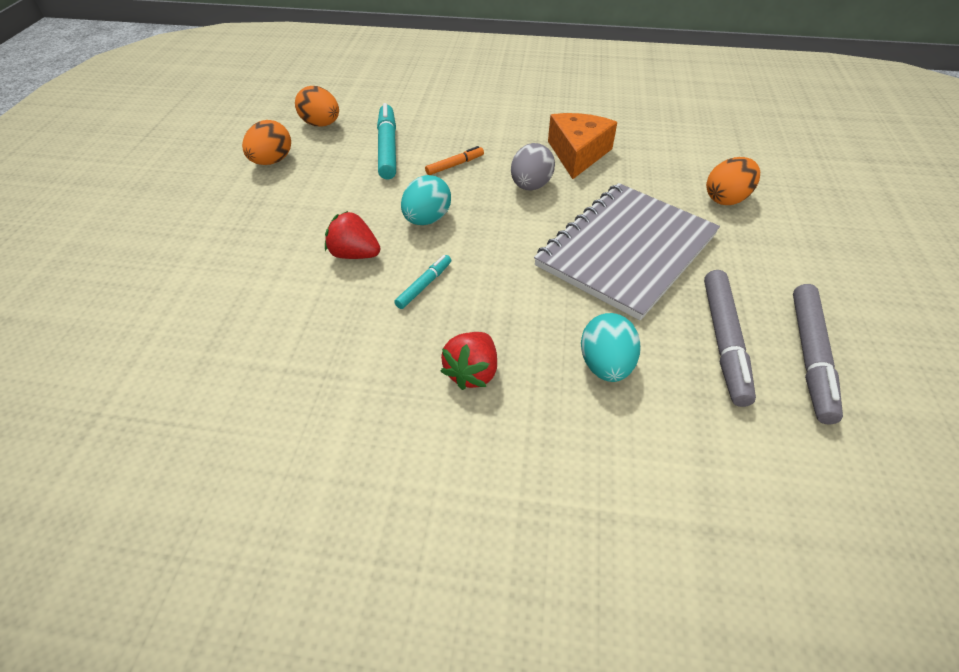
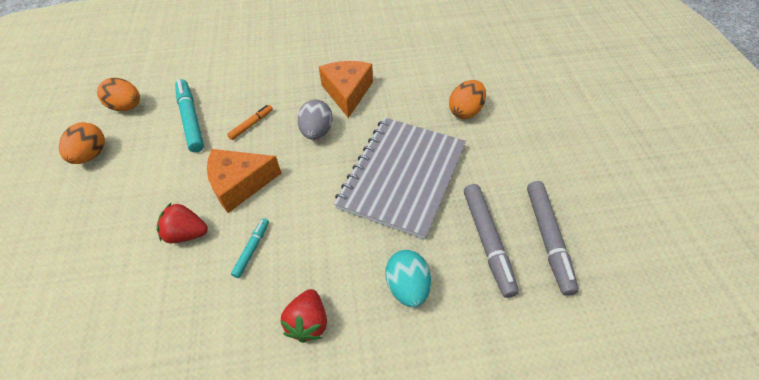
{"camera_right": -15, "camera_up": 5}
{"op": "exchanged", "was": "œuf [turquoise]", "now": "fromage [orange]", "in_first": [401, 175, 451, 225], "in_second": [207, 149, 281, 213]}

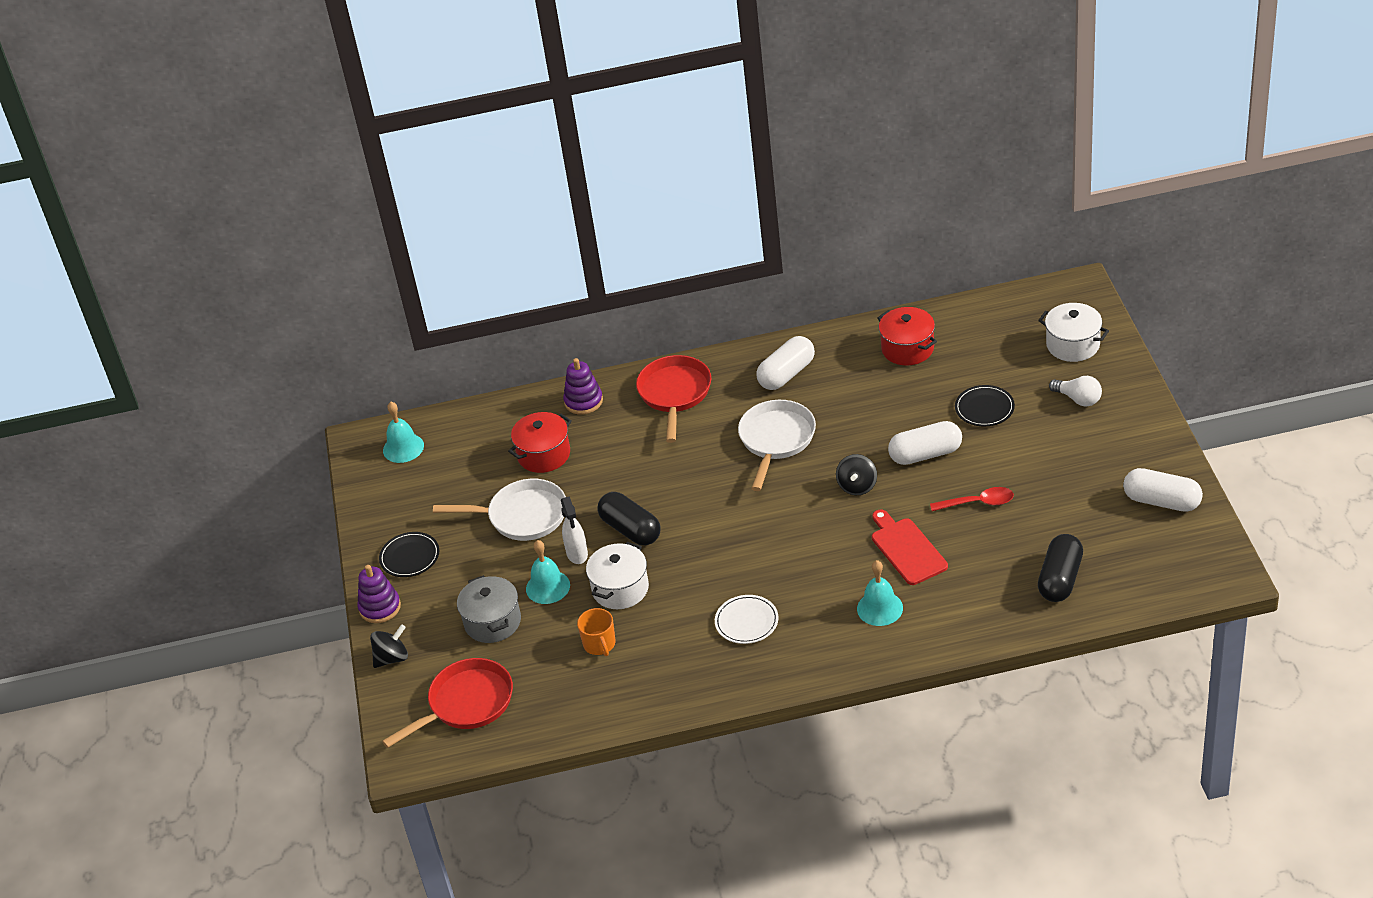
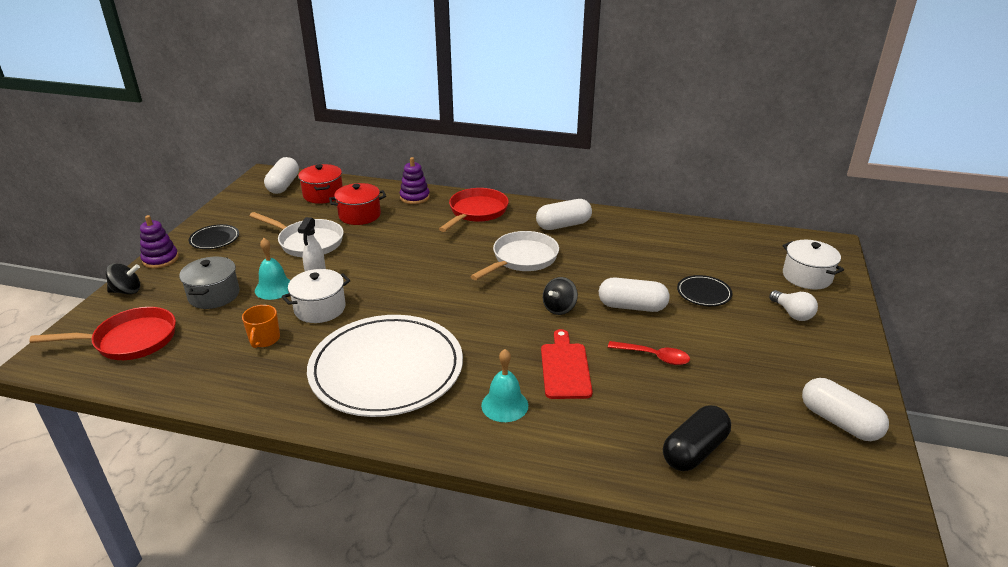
{"camera_right": 20, "camera_up": -10}
{"op": "missing", "was": "gélule [noir]", "in_first": [598, 492, 660, 545]}
{"op": "relocated", "was": "marmite [rouge]", "in_first": [877, 307, 937, 366], "in_second": [298, 164, 343, 204]}
{"op": "exchanged", "was": "cloche [turquoise]", "now": "gélule [blanc]", "in_first": [383, 402, 424, 463], "in_second": [264, 157, 299, 194]}
{"op": "size", "was": "assiette [blanc]", "in_first": [715, 595, 779, 644], "in_second": [307, 315, 463, 417], "ratio": 2.48}

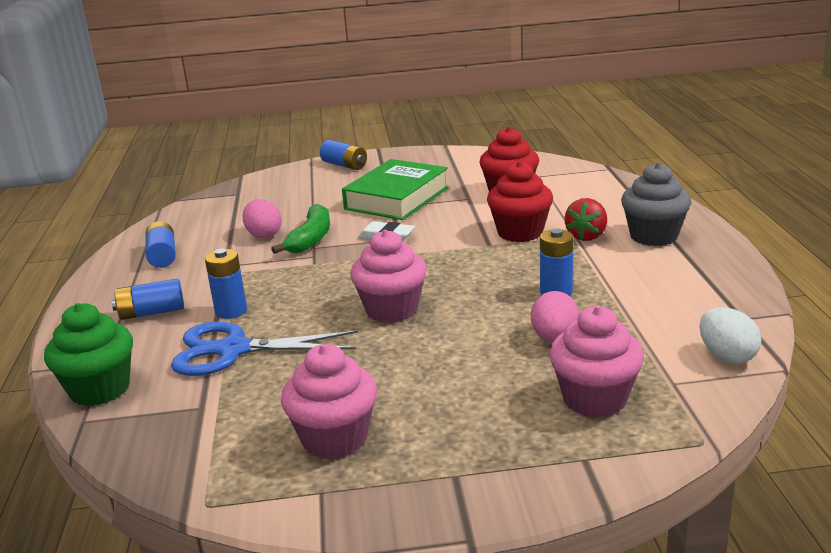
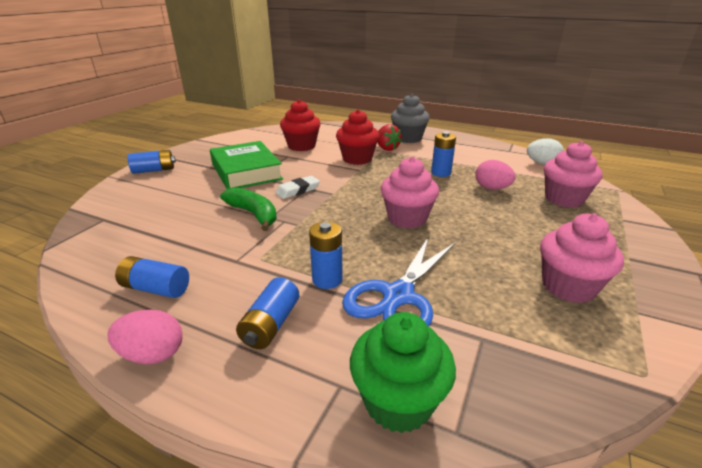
{"camera_right": -60, "camera_up": 5}
{"op": "relocated", "was": "œuf [rose]", "in_first": [242, 199, 282, 238], "in_second": [108, 310, 183, 365]}

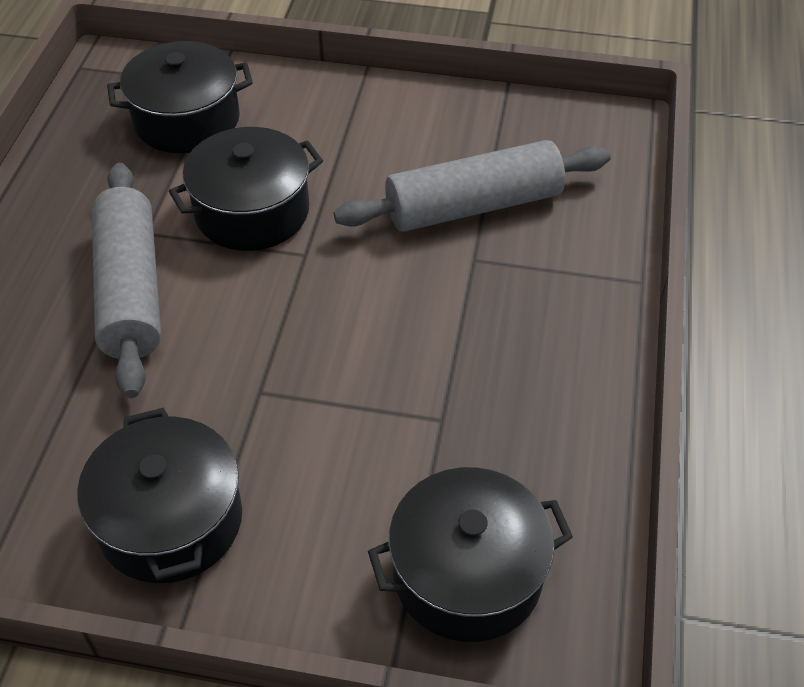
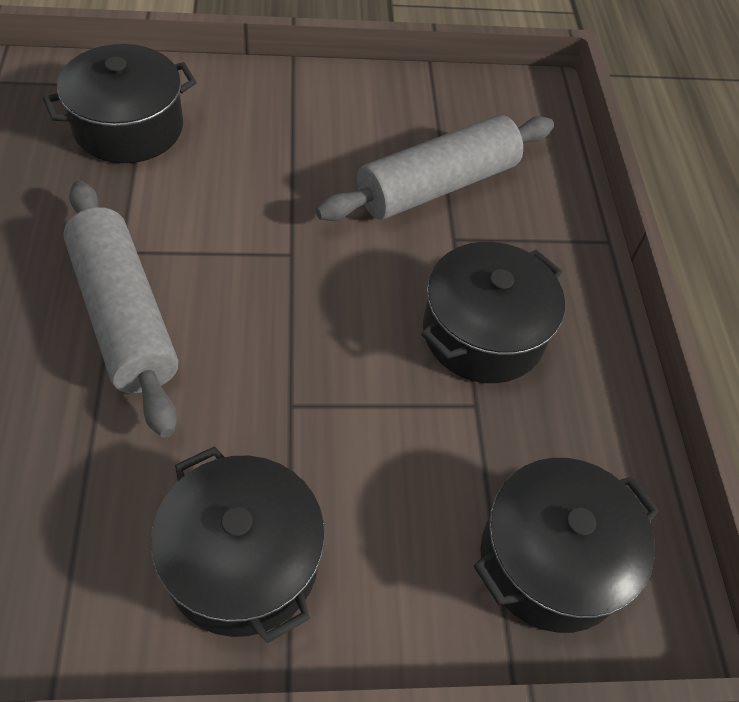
{"camera_right": -20, "camera_up": 5}
{"op": "relocated", "was": "marmite [noir]", "in_first": [169, 127, 323, 251], "in_second": [421, 242, 565, 383]}

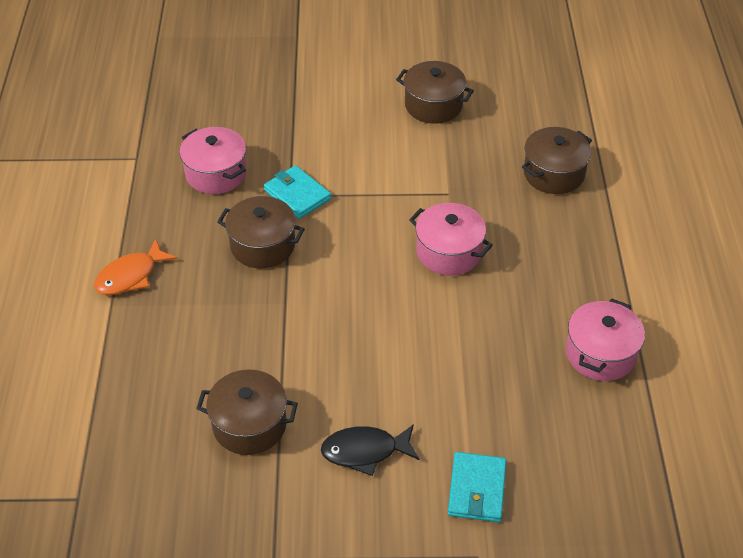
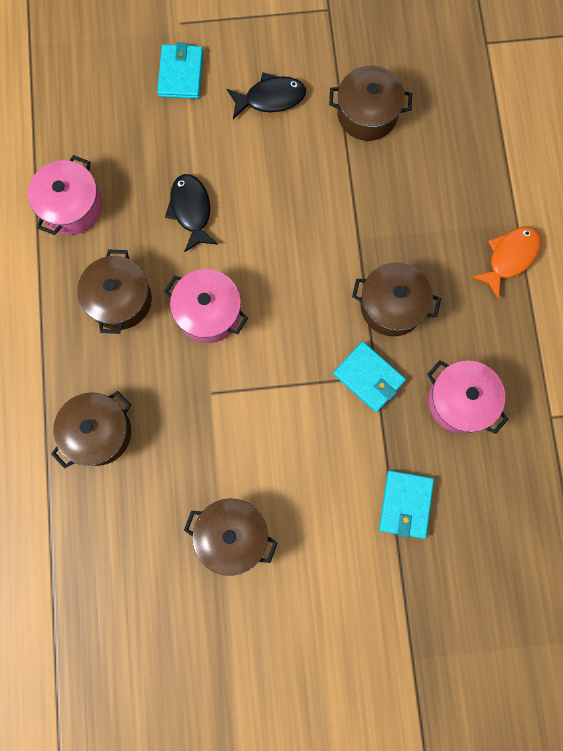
{"camera_right": 175, "camera_up": 30}
{"op": "appeared", "now": "marmite [marron]", "in_second": [77, 249, 152, 334]}
{"op": "appeared", "now": "poisson [noir]", "in_second": [165, 174, 218, 252]}
{"op": "appeared", "now": "portefeuille [turquoise]", "in_second": [379, 470, 434, 539]}

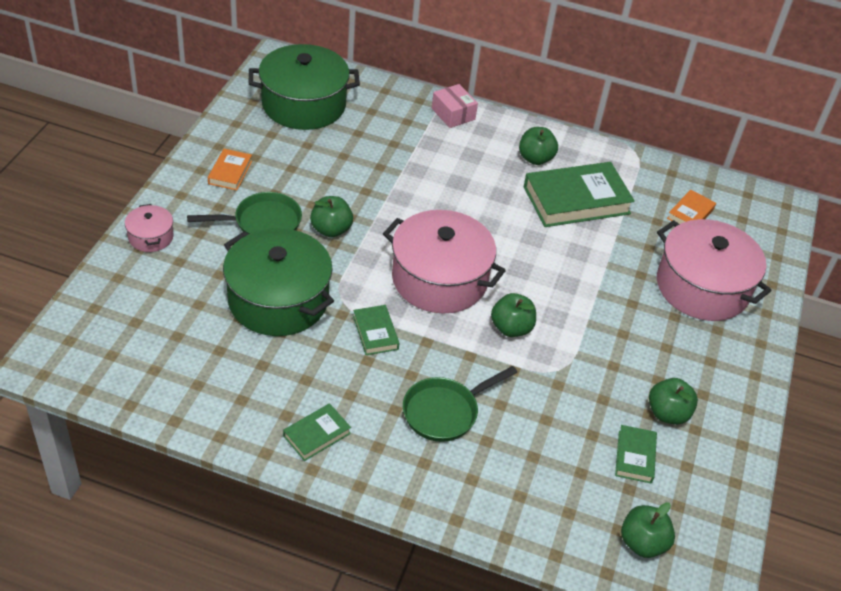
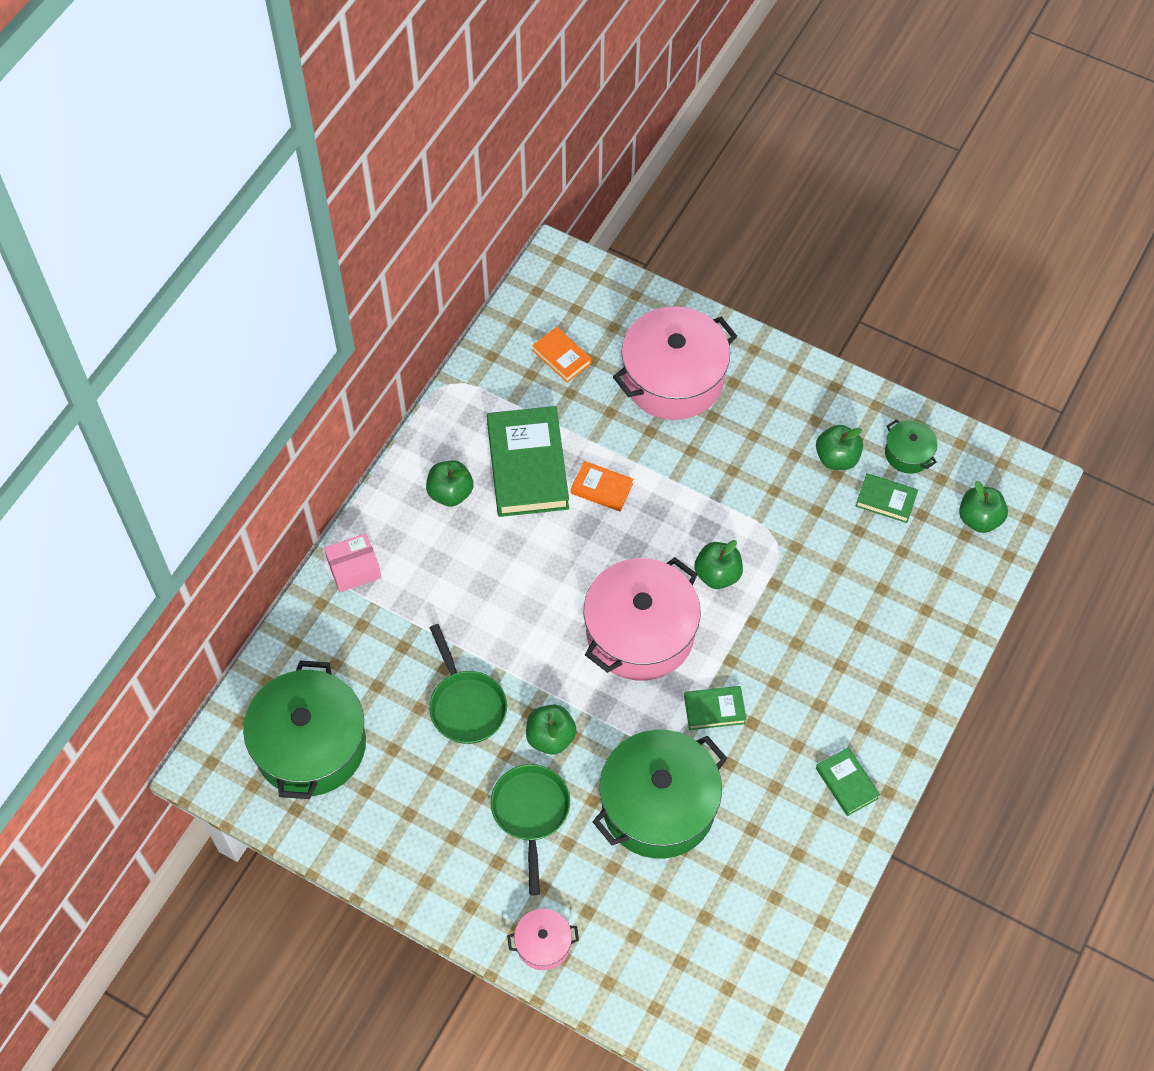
{"camera_right": -75, "camera_up": 15}
{"op": "appeared", "now": "marmite [vert]", "in_second": [885, 419, 937, 474]}
{"op": "relocated", "was": "livre [orange]", "in_first": [208, 149, 252, 190], "in_second": [571, 461, 633, 511]}
{"op": "relocated", "was": "poêle [vert]", "in_first": [403, 366, 517, 442], "in_second": [429, 624, 507, 744]}

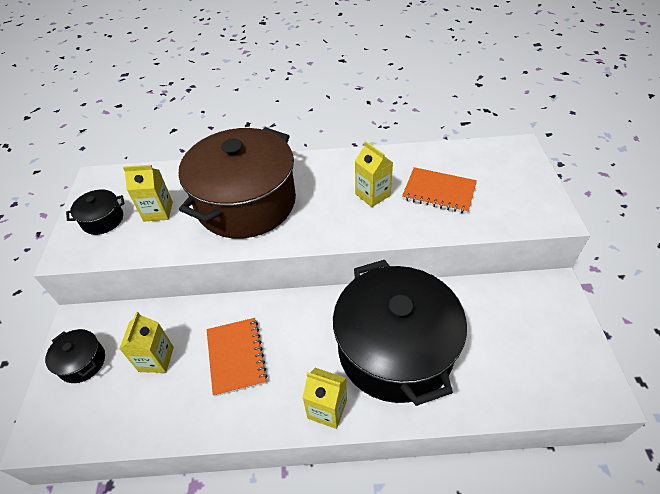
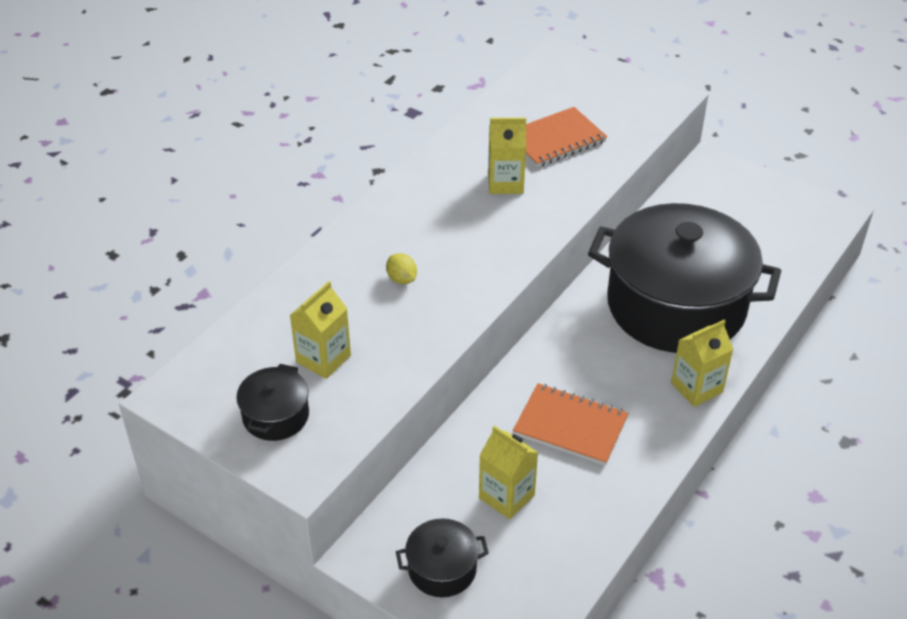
{"camera_right": -55, "camera_up": -5}
{"op": "exchanged", "was": "marmite [marron]", "now": "citron [jaune]", "in_first": [179, 127, 296, 238], "in_second": [386, 253, 417, 284]}

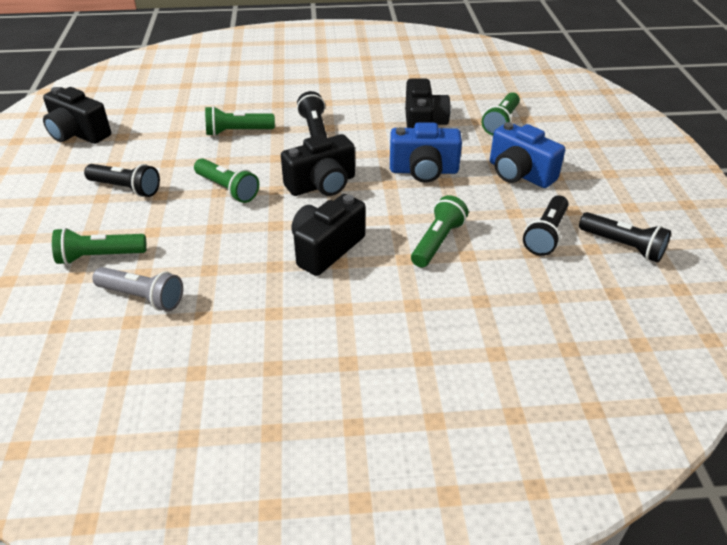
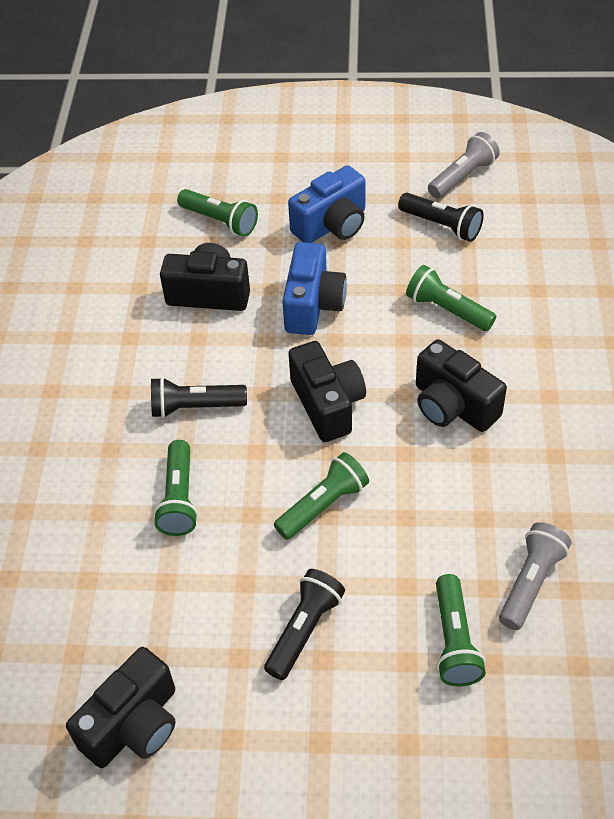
{"camera_right": -80, "camera_up": 10}
{"op": "colour", "was": "lampe de poche [noir]", "now": "lampe de poche [gris]", "in_first": [579, 212, 671, 263], "in_second": [428, 132, 500, 199]}

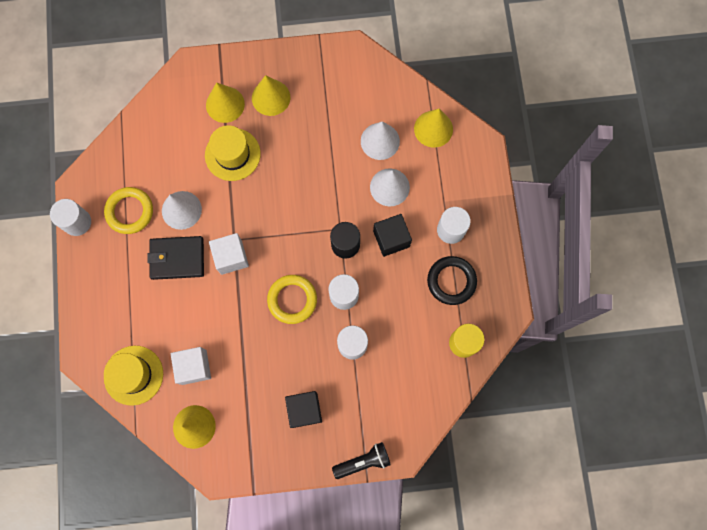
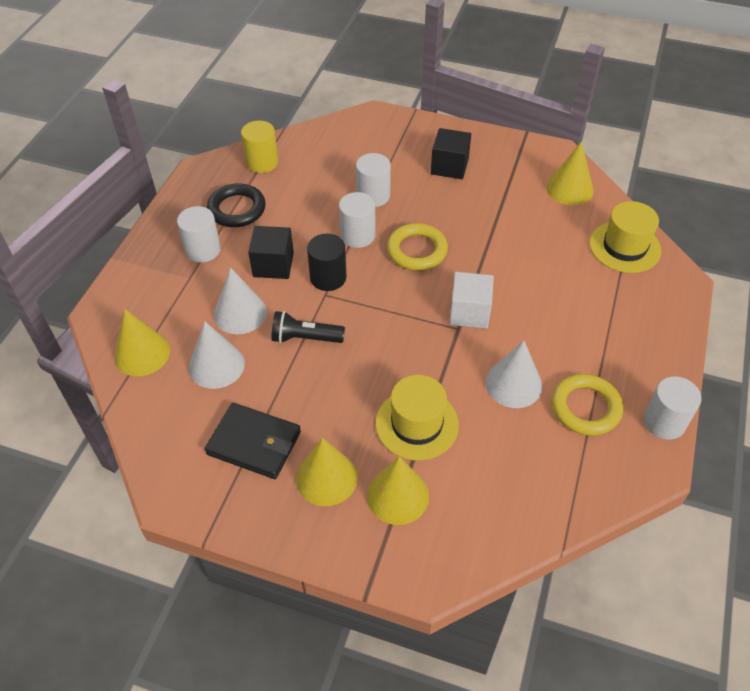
{"camera_right": -155, "camera_up": -25}
{"op": "missing", "was": "cube [blanc]", "in_first": [171, 347, 211, 385]}
{"op": "relocated", "was": "portefeuille [noir]", "in_first": [147, 236, 204, 280], "in_second": [205, 403, 301, 479]}
{"op": "relocated", "was": "lampe de poche [noir]", "in_first": [332, 442, 391, 479], "in_second": [271, 311, 345, 343]}

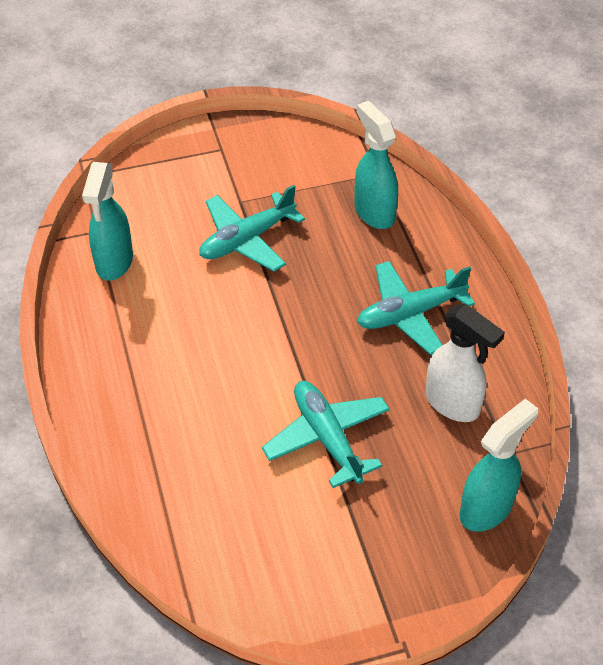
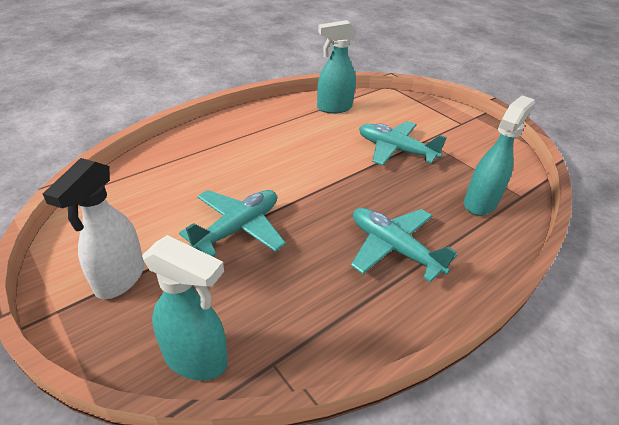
{"camera_right": 65, "camera_up": -10}
{"op": "relocated", "was": "vaporisateur [blanc]", "in_first": [425, 304, 505, 422], "in_second": [43, 158, 144, 299]}

